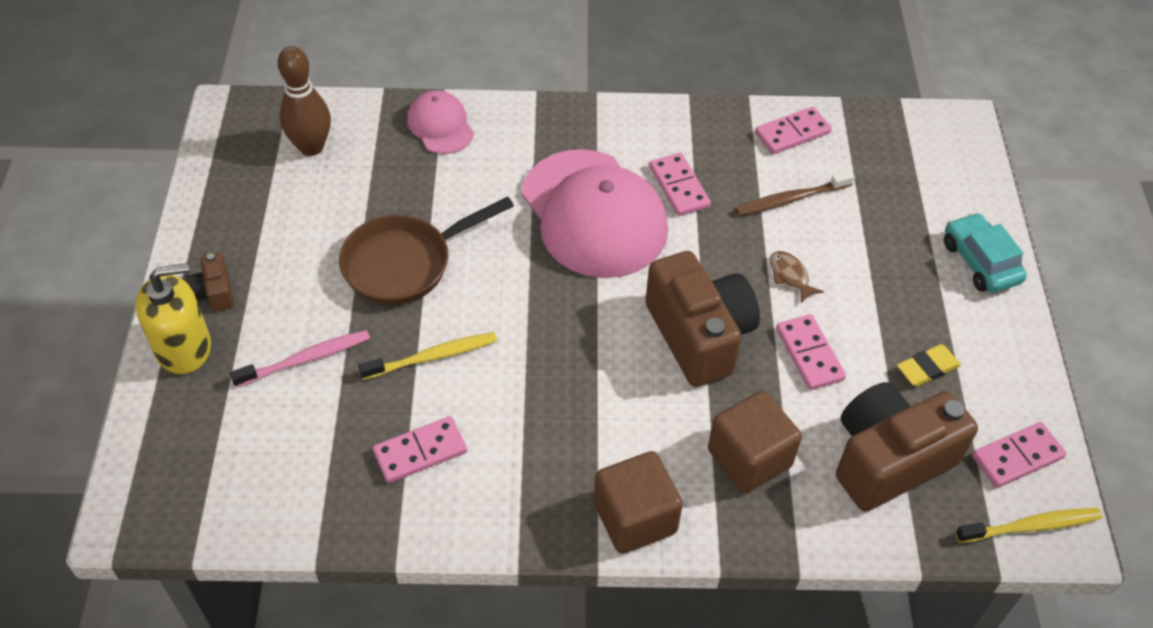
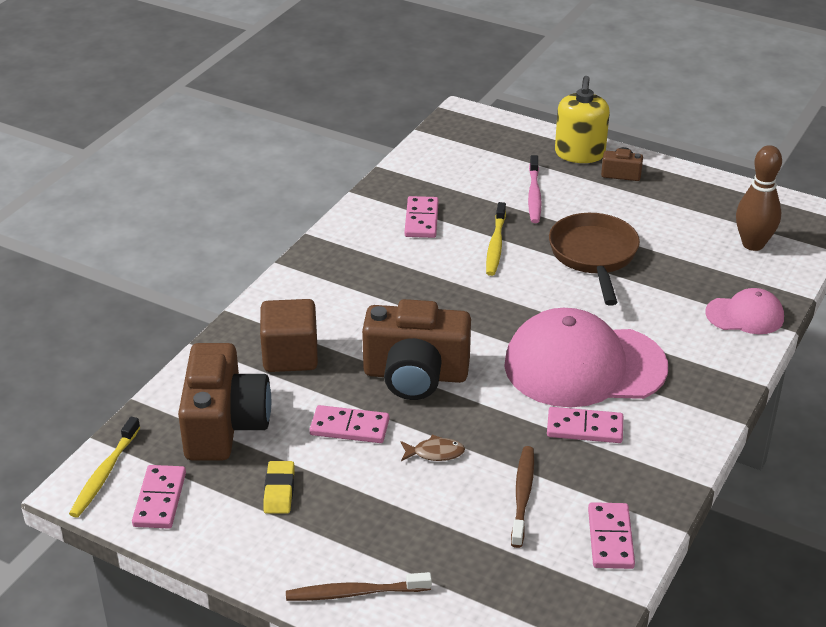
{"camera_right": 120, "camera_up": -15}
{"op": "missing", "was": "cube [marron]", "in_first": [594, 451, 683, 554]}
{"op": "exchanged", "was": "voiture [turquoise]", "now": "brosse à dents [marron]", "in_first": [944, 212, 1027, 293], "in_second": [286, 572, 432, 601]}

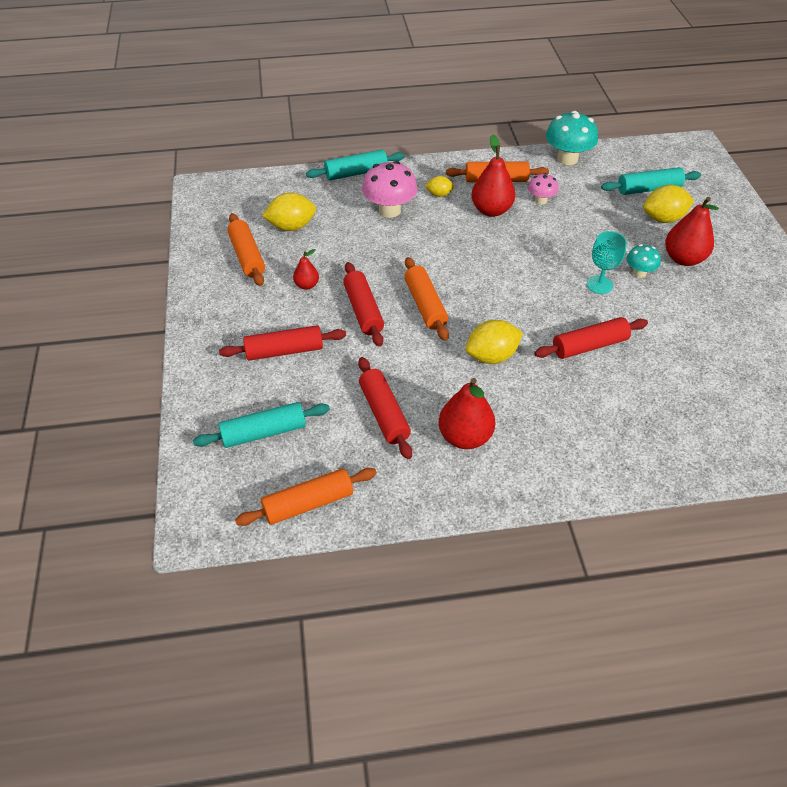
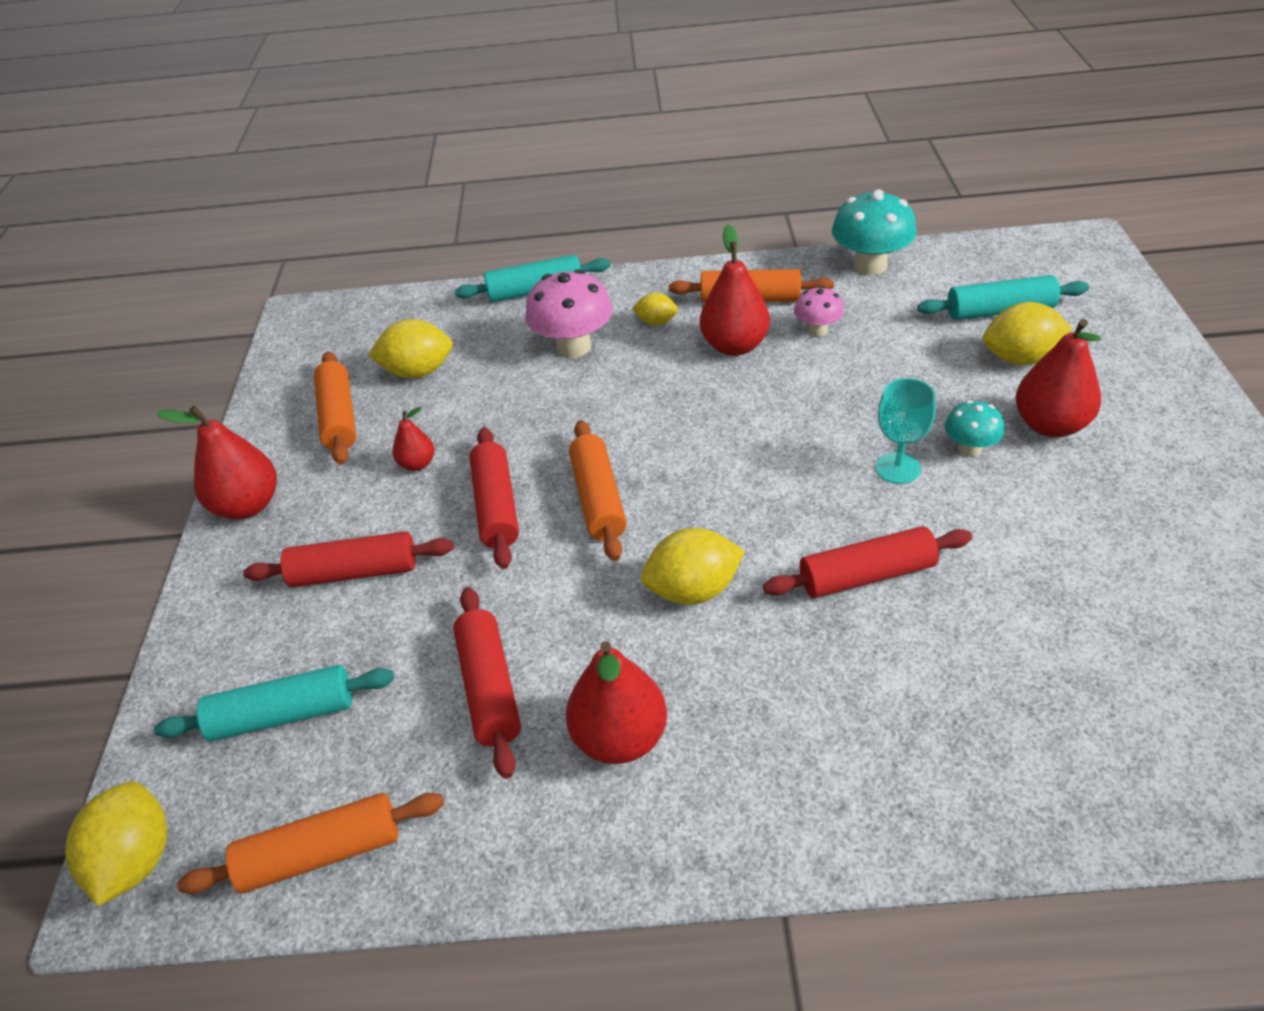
{"camera_right": 10, "camera_up": -5}
{"op": "appeared", "now": "citron [jaune]", "in_second": [65, 781, 167, 906]}
{"op": "appeared", "now": "poire [rouge]", "in_second": [156, 406, 277, 520]}

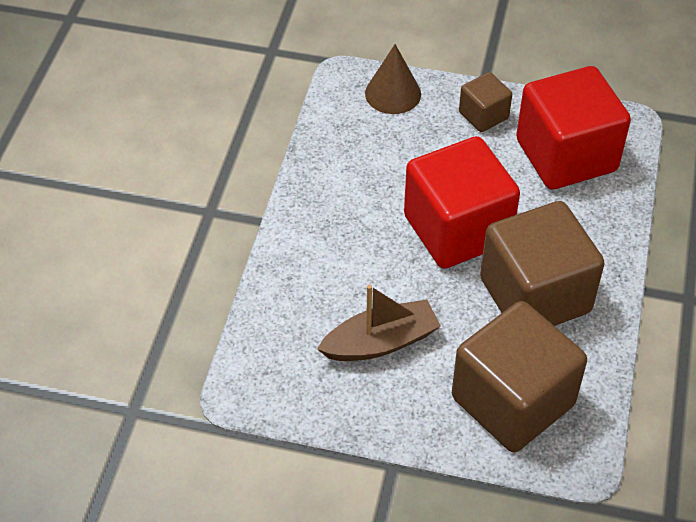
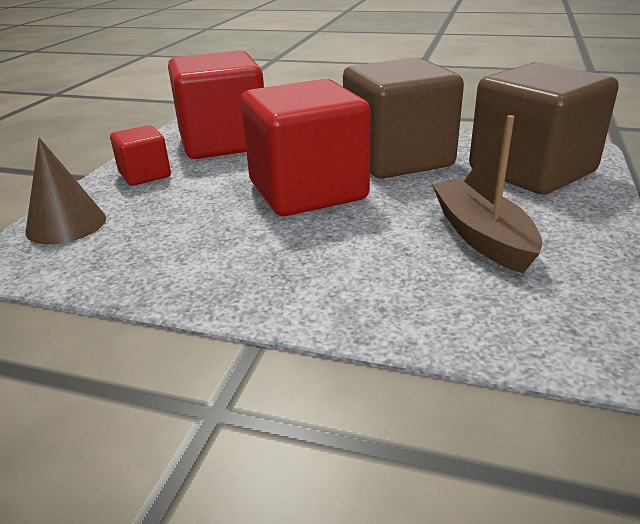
{"camera_right": -85, "camera_up": -20}
{"op": "colour", "was": "cube [marron]", "now": "cube [rouge]", "in_first": [459, 72, 512, 132], "in_second": [110, 125, 171, 186]}

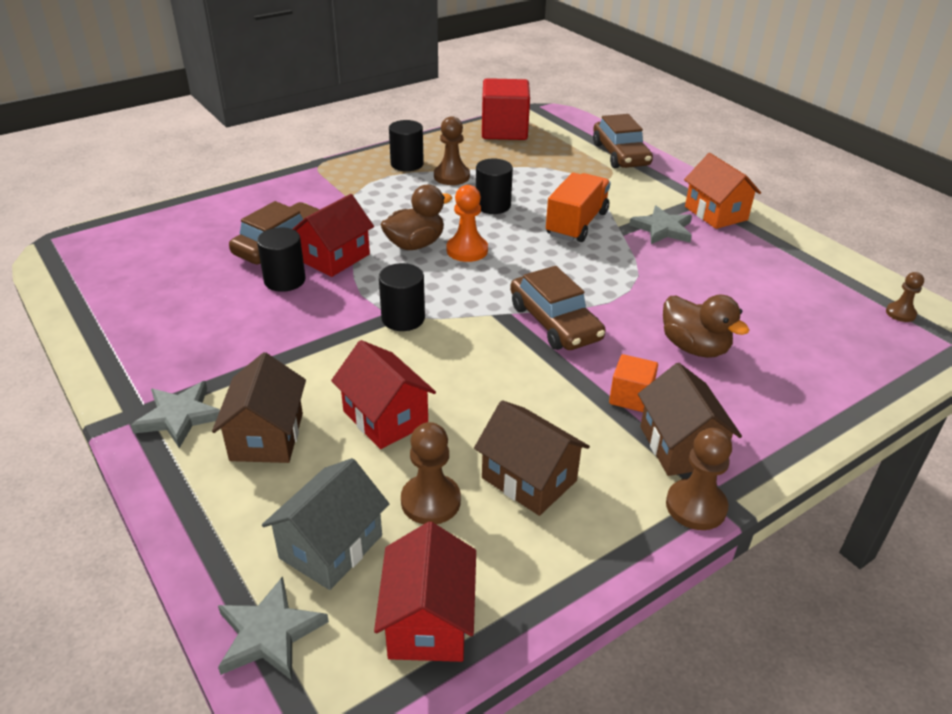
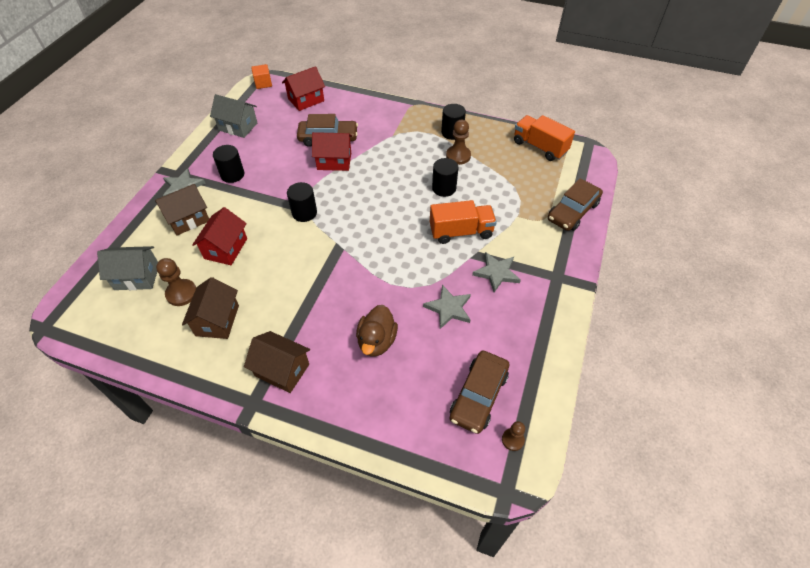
{"camera_right": 55, "camera_up": 15}
{"op": "missing", "was": "canard [marron]", "in_first": [381, 185, 452, 250]}
{"op": "missing", "was": "pion [orange]", "in_first": [447, 185, 488, 262]}
{"op": "missing", "was": "pion [marron]", "in_first": [666, 428, 732, 530]}
{"op": "missing", "was": "maison [orange]", "in_first": [684, 153, 761, 229]}
{"op": "appeared", "now": "maison [gris]", "in_second": [210, 94, 257, 138]}
{"op": "relocated", "was": "étoile [gris]", "in_first": [218, 576, 329, 680], "in_second": [423, 285, 471, 329]}
{"op": "relocated", "was": "cylindre [noir]", "in_first": [257, 227, 306, 292], "in_second": [213, 145, 244, 183]}
{"op": "relocated", "was": "maison [rouge]", "in_first": [374, 522, 476, 662], "in_second": [282, 66, 325, 111]}
{"op": "relocated", "was": "voiture [marron]", "in_first": [510, 266, 606, 350], "in_second": [449, 350, 509, 434]}
{"op": "relocated", "was": "cube [orange]", "in_first": [609, 354, 658, 412], "in_second": [251, 64, 272, 89]}
{"op": "exchanged", "was": "cube [rouge]", "now": "camion [orange]", "in_first": [482, 78, 530, 140], "in_second": [514, 115, 575, 161]}
{"op": "spun", "was": "maison [marron]", "in_first": [638, 363, 742, 476], "in_second": [244, 331, 310, 393], "clockwise": 75}

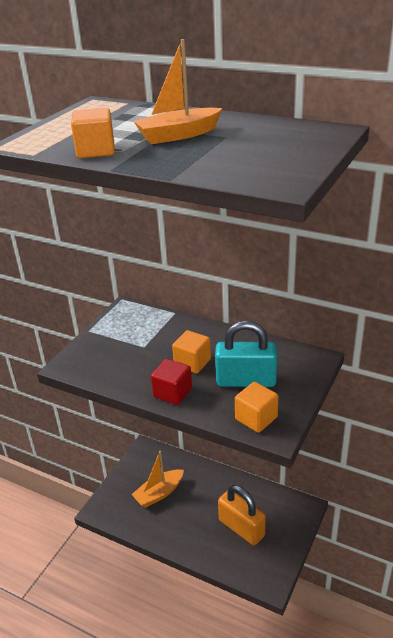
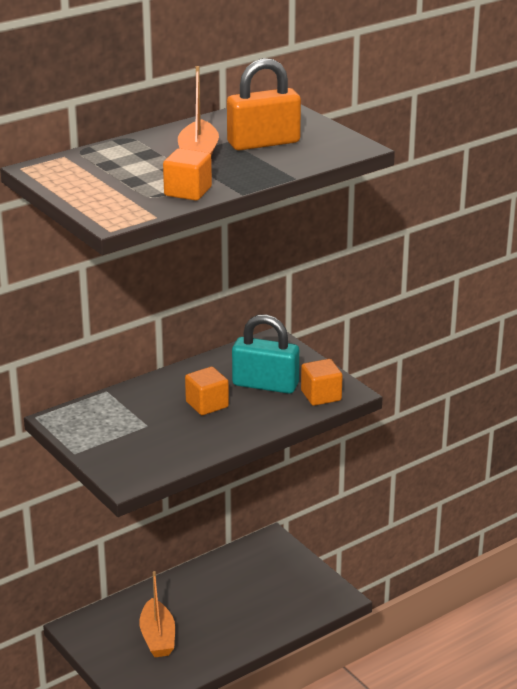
{"camera_right": -65, "camera_up": -5}
{"op": "missing", "was": "cube [rouge]", "in_first": [151, 359, 192, 405]}
{"op": "relocated", "was": "cadenas [orange]", "in_first": [218, 485, 266, 545], "in_second": [227, 58, 301, 150]}
{"op": "spun", "was": "cadenas [turquoise]", "in_first": [215, 321, 277, 387], "in_second": [232, 314, 299, 394], "clockwise": 75}

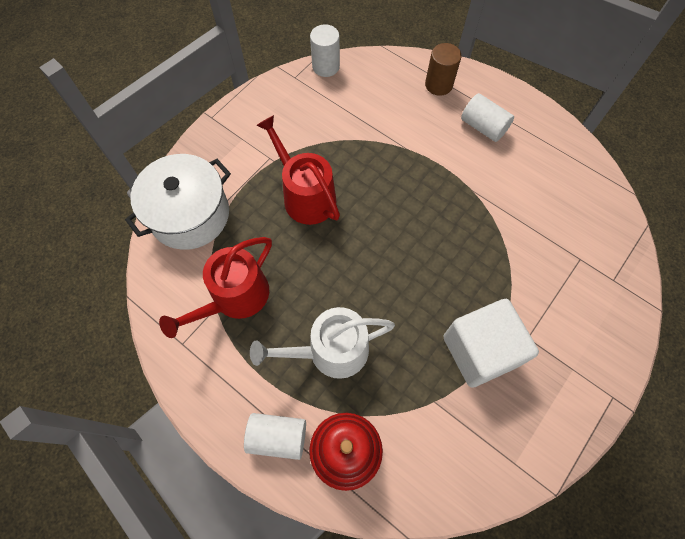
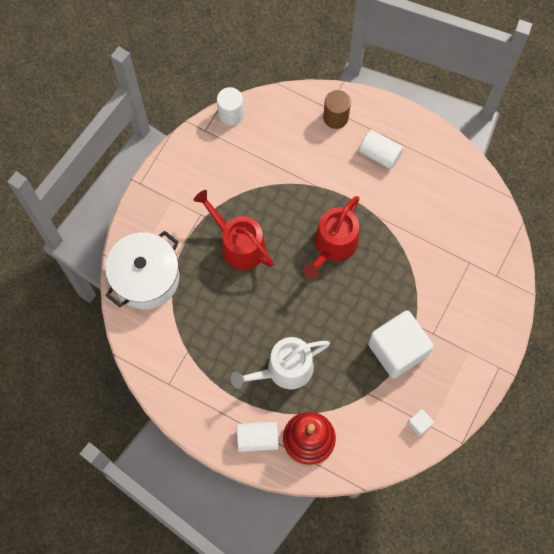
{"camera_right": -10, "camera_up": 5}
{"op": "appeared", "now": "cube [blanc]", "in_second": [407, 409, 434, 436]}
{"op": "relocated", "was": "arrosoir [rouge]", "in_first": [159, 237, 272, 338], "in_second": [303, 196, 359, 279]}

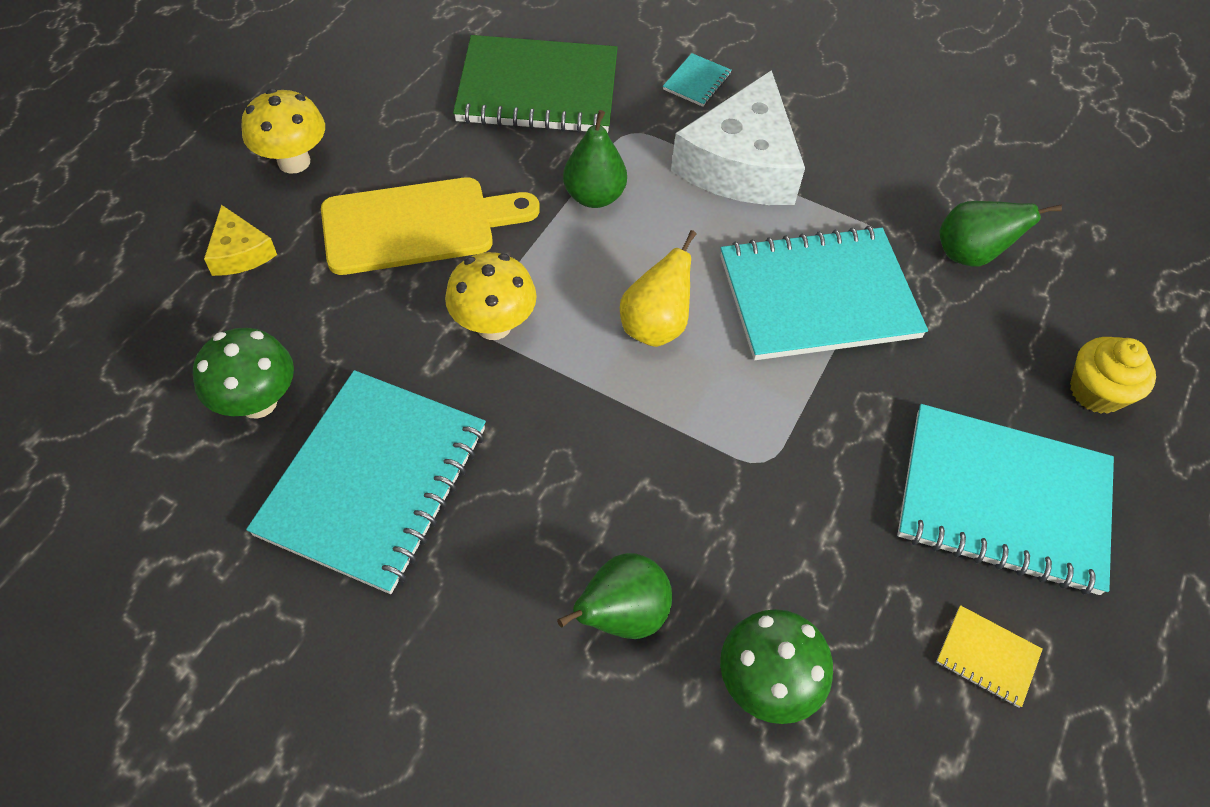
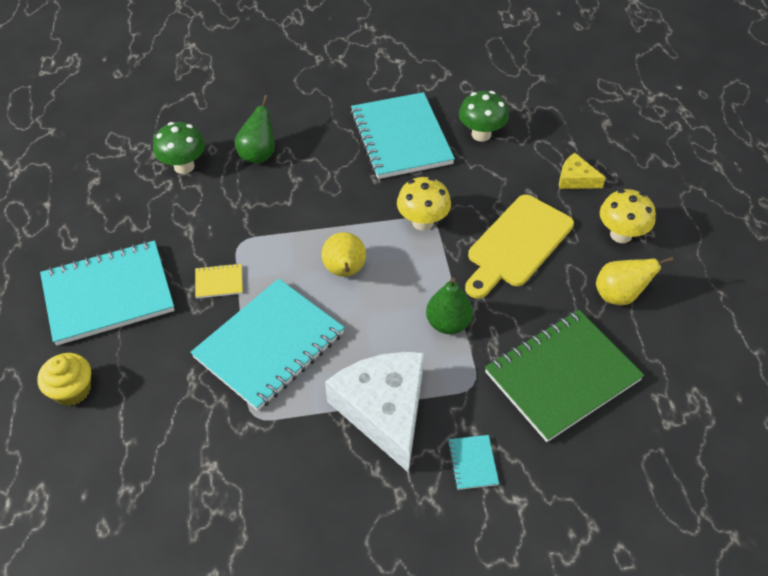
{"camera_right": 145, "camera_up": -5}
{"op": "missing", "was": "poire [vert]", "in_first": [940, 201, 1062, 267]}
{"op": "appeared", "now": "poire [jaune]", "in_second": [596, 257, 673, 305]}
{"op": "relocated", "was": "carnet [jaune]", "in_first": [936, 605, 1043, 708], "in_second": [195, 263, 243, 298]}

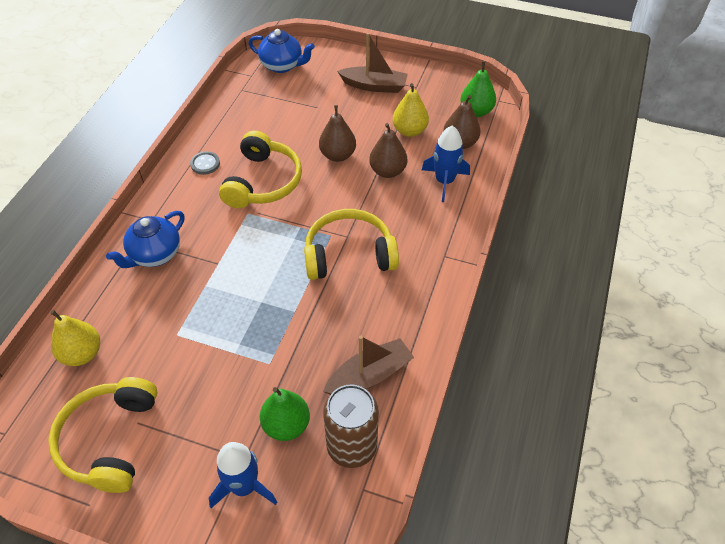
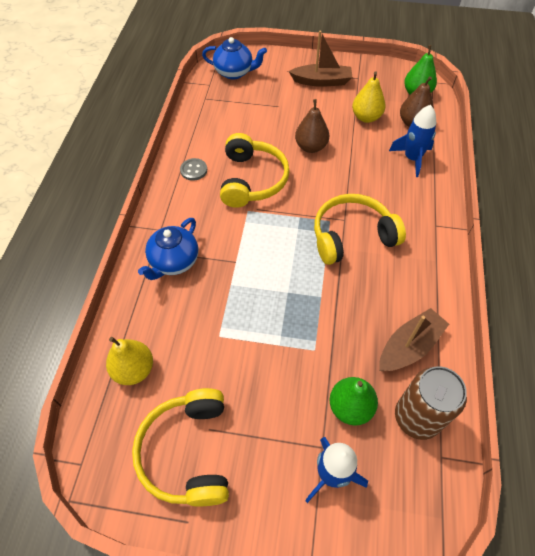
{"camera_right": -10, "camera_up": 5}
{"op": "missing", "was": "poire [marron]", "in_first": [369, 123, 407, 178]}

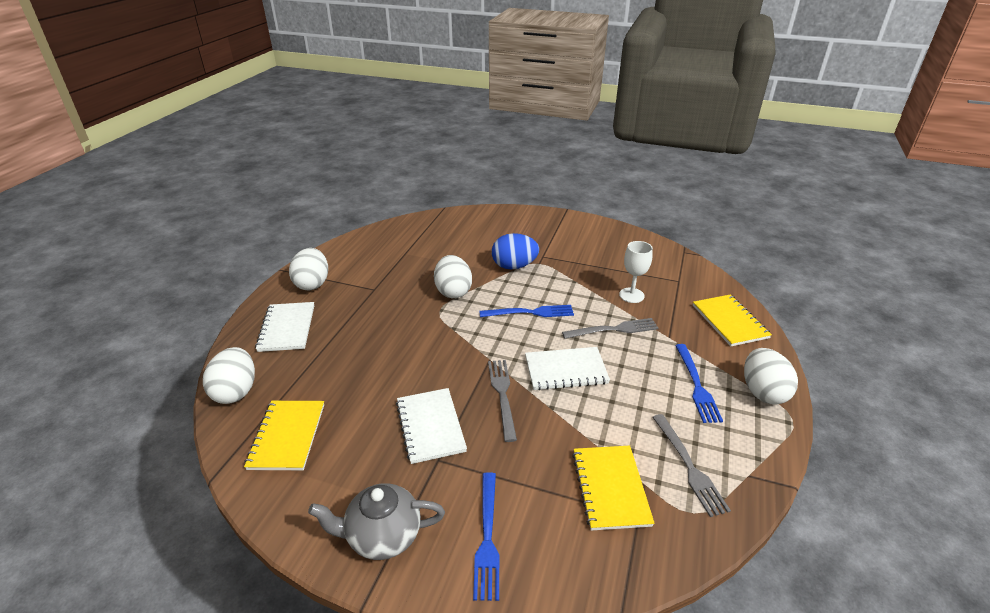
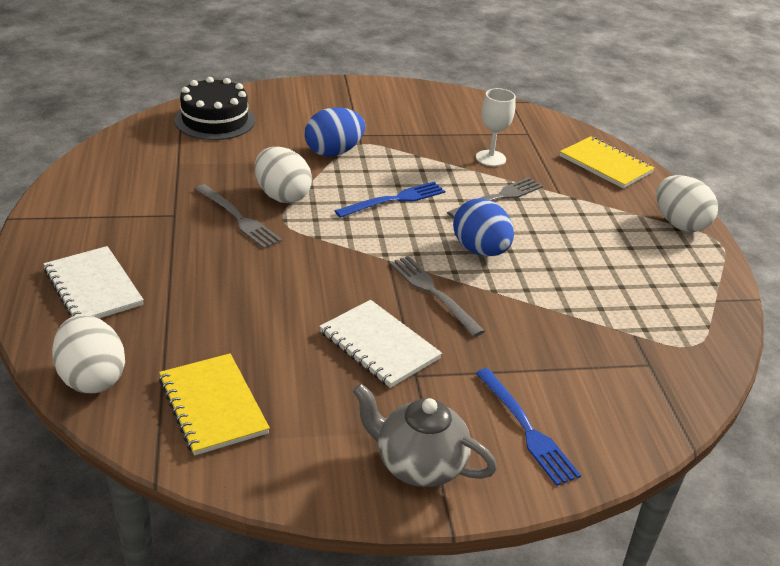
{"camera_right": -30, "camera_up": 0}
{"op": "missing", "was": "œuf [blanc]", "in_first": [289, 248, 328, 290]}
{"op": "missing", "was": "carnet [jaune]", "in_first": [572, 446, 655, 531]}
{"op": "missing", "was": "fourchette [bleu]", "in_first": [675, 344, 723, 423]}
{"op": "appeared", "now": "gâteau [noir]", "in_second": [175, 77, 255, 140]}
{"op": "relocated", "was": "fourchette [gris]", "in_first": [652, 414, 731, 517], "in_second": [195, 184, 282, 249]}
{"op": "exchanged", "was": "carnet [blanc]", "now": "œuf [bleu]", "in_first": [525, 347, 610, 390], "in_second": [453, 198, 514, 256]}
{"op": "spun", "was": "théière [gris]", "in_first": [308, 483, 445, 560], "in_second": [353, 384, 497, 487], "clockwise": 60}

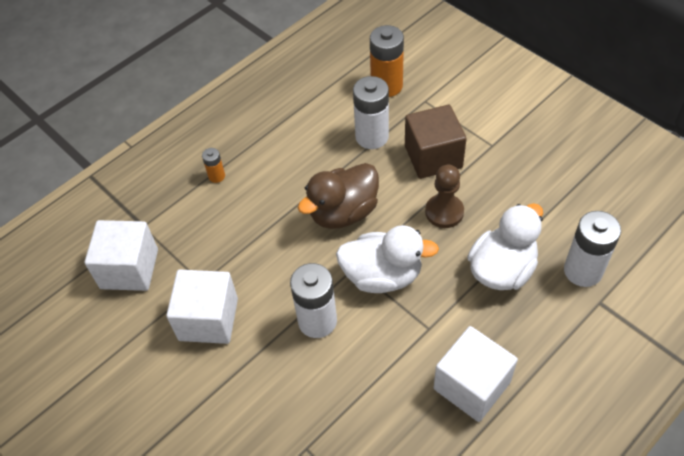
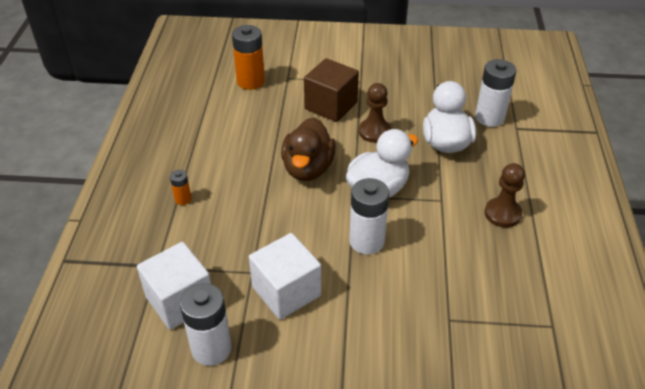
{"camera_right": -45, "camera_up": -10}
{"op": "relocated", "was": "pile [blanc]", "in_first": [353, 76, 389, 149], "in_second": [180, 283, 232, 366]}
{"op": "exchanged", "was": "cube [blanc]", "now": "pion [marron]", "in_first": [434, 326, 518, 422], "in_second": [485, 163, 525, 227]}

